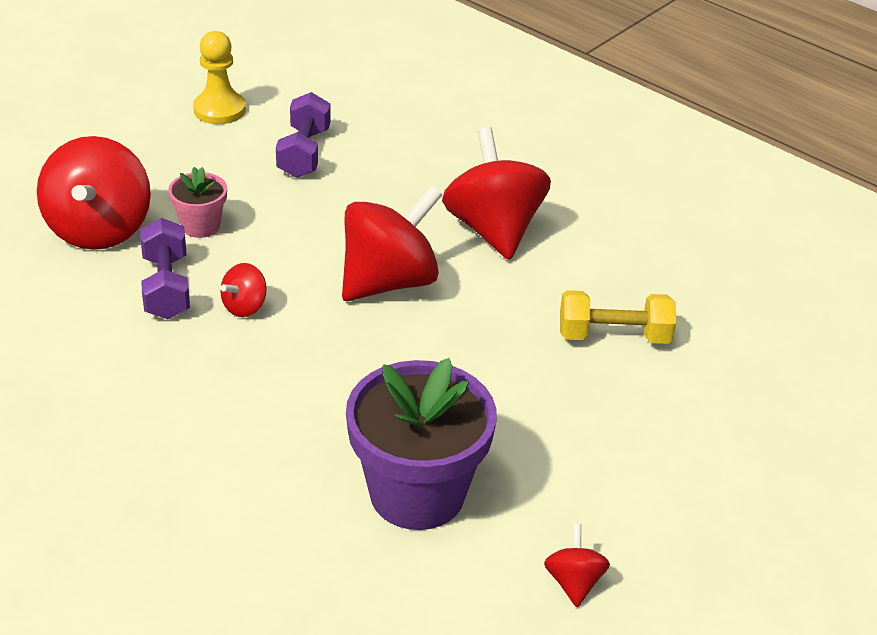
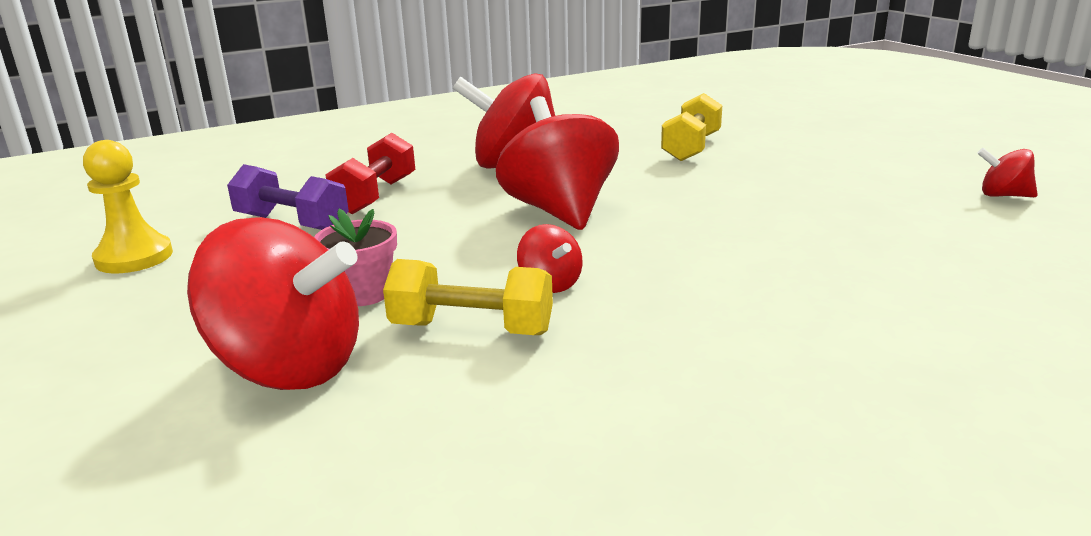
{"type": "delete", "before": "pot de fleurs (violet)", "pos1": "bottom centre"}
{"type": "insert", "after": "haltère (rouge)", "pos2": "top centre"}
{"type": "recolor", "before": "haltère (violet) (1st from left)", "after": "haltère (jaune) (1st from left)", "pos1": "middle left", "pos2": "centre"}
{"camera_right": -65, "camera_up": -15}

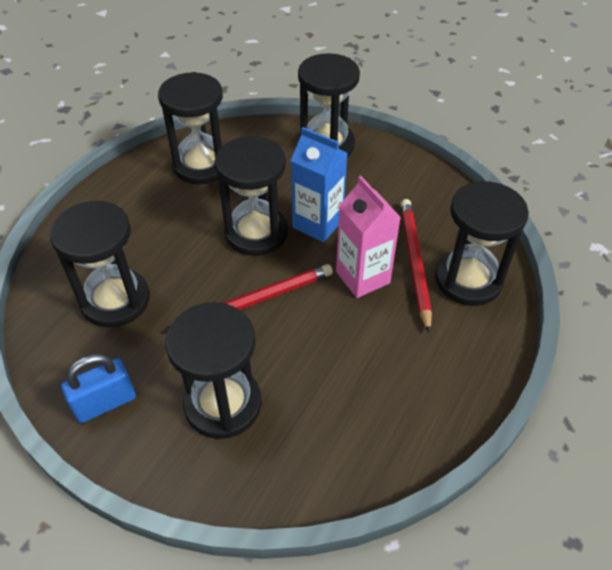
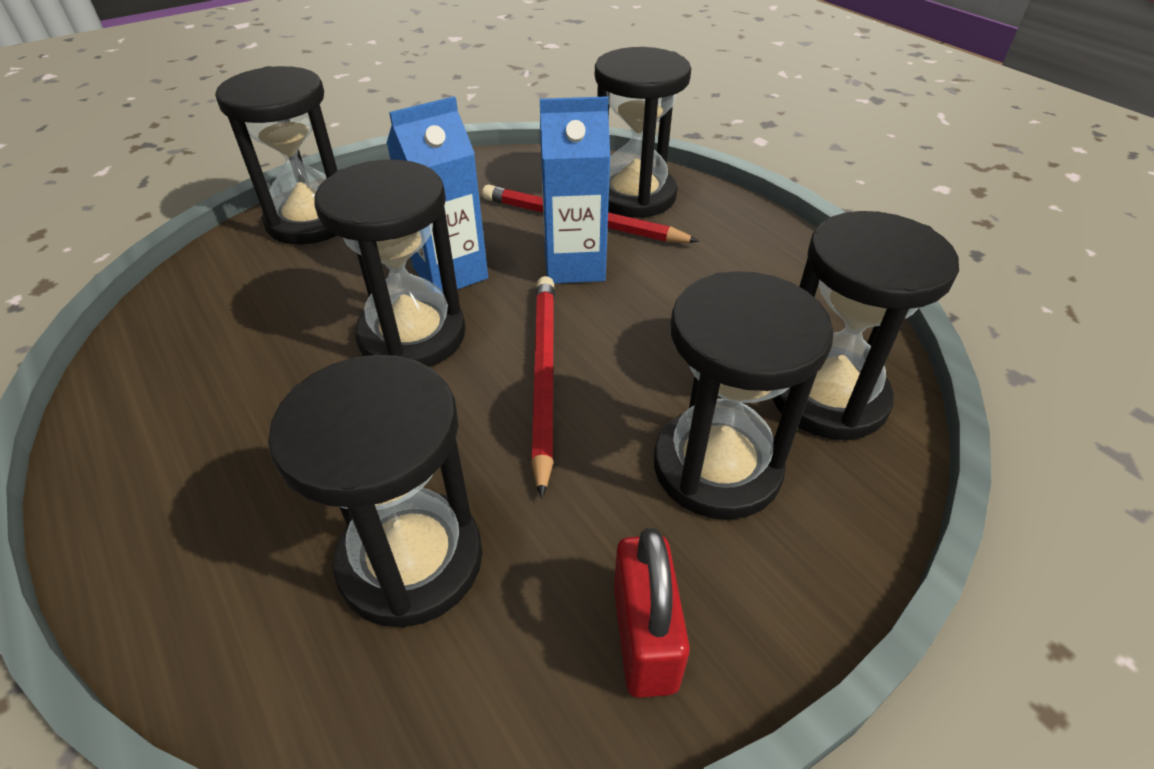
{"type": "move", "before": "sablier (noir) (2nd from left in the first image)", "after": "sablier (noir) (6th from left)", "pos1": "top left", "pos2": "middle right"}
{"type": "recolor", "before": "cadenas (bleu)", "after": "cadenas (rouge)", "pos1": "bottom left", "pos2": "bottom centre"}
{"type": "recolor", "before": "brique de lait (rose)", "after": "brique de lait (bleu) (2nd from left)", "pos1": "centre", "pos2": "top centre"}
{"camera_right": -65, "camera_up": -5}

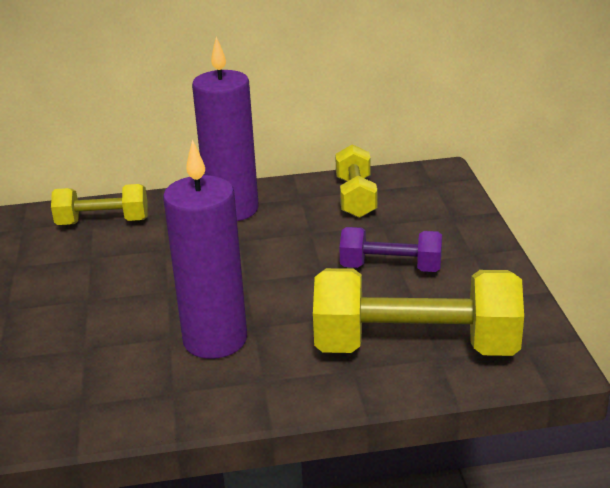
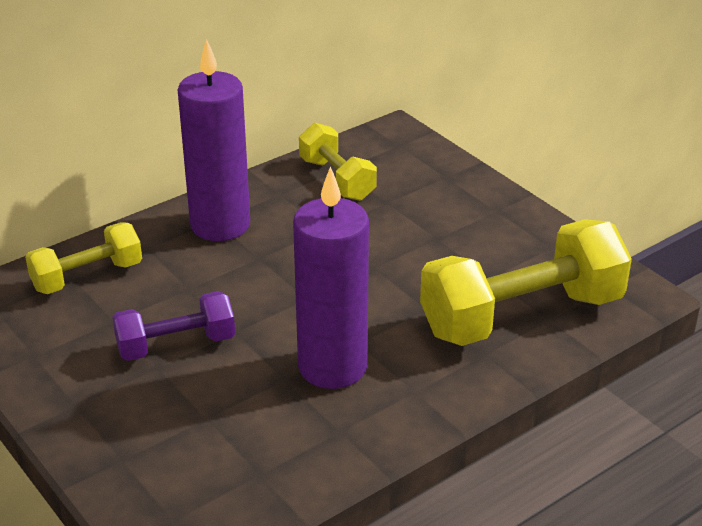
{"type": "move", "before": "haltère (violet)", "pos1": "centre", "pos2": "middle left"}
{"camera_right": -30, "camera_up": 5}

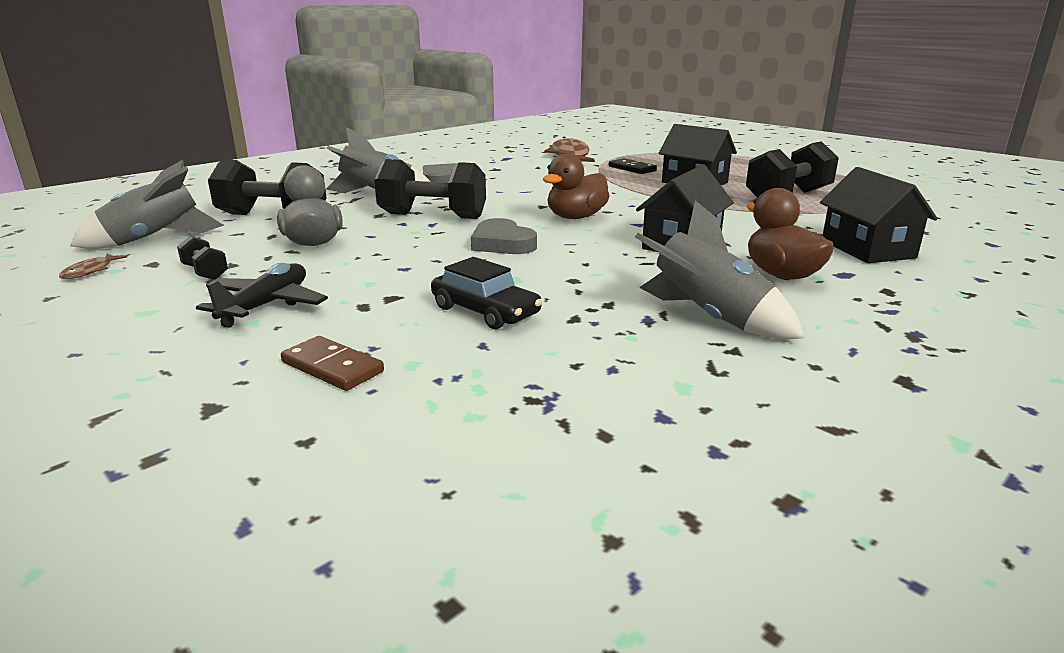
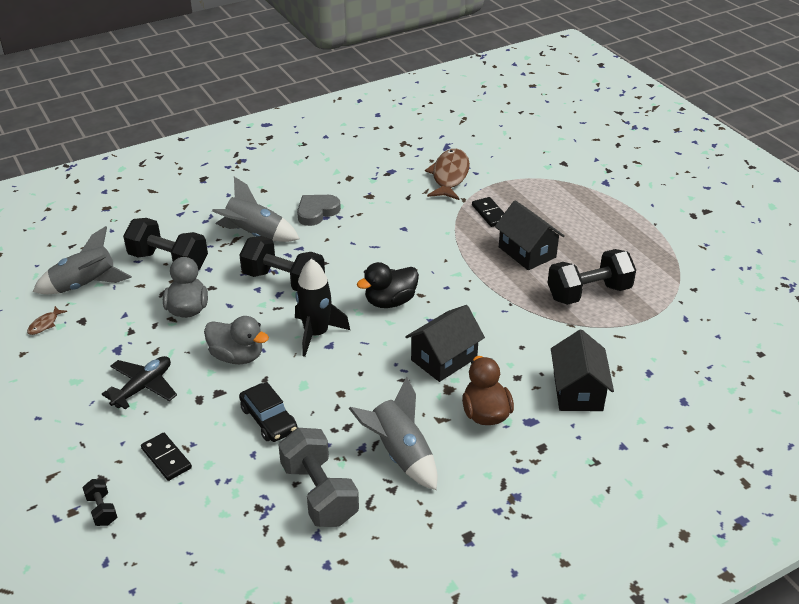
{"type": "insert", "after": "canard (gris) (2nd from left)", "pos2": "middle left"}
{"type": "insert", "after": "haltère (gris)", "pos2": "bottom centre"}
{"type": "move", "before": "haltère (noir) (1st from left)", "pos1": "middle left", "pos2": "bottom left"}
{"type": "replace", "before": "cœur (gris) (2nd from left)", "after": "fusée (noir)", "pos1": "centre", "pos2": "centre"}
{"type": "recolor", "before": "domino (marron)", "after": "domino (noir) (1st from left)", "pos1": "middle left", "pos2": "bottom left"}
{"type": "recolor", "before": "canard (marron) (1st from left)", "after": "canard (noir)", "pos1": "top centre", "pos2": "centre"}
{"camera_right": 15, "camera_up": 15}

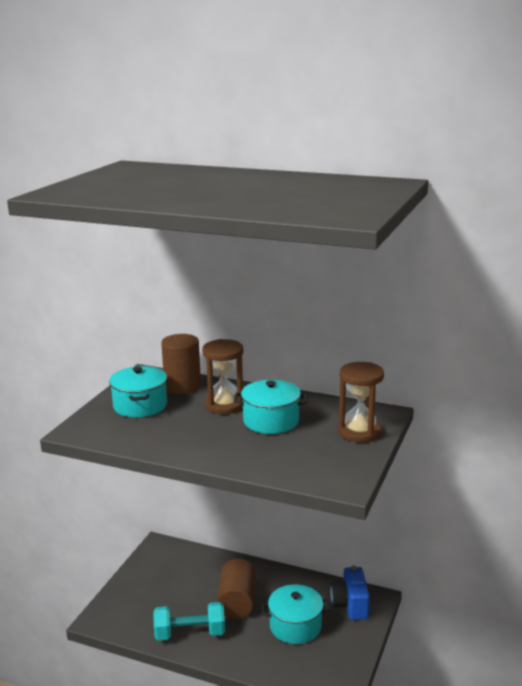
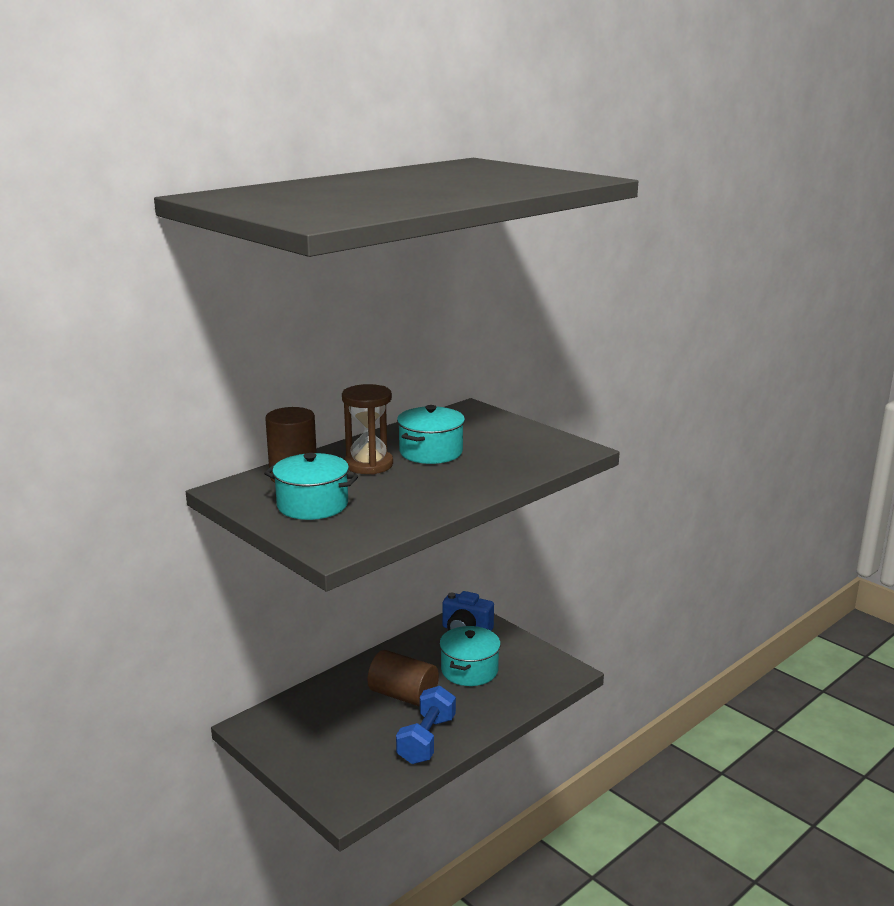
{"type": "delete", "before": "sablier (marron) (2nd from left)", "pos1": "middle right"}
{"type": "recolor", "before": "haltère (turquoise)", "after": "haltère (bleu)", "pos1": "bottom centre", "pos2": "bottom centre"}
{"camera_right": -65, "camera_up": 0}

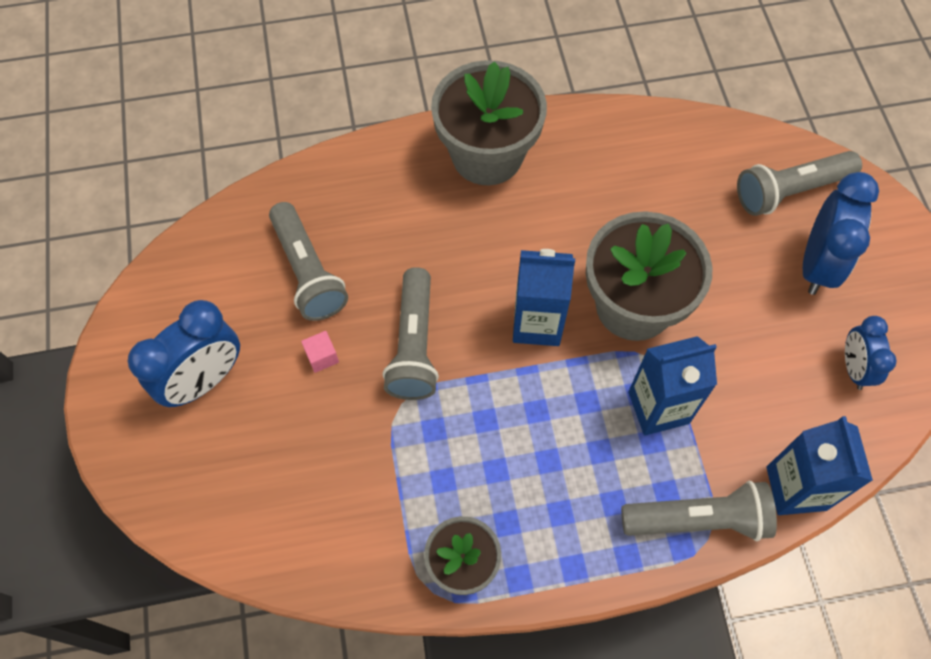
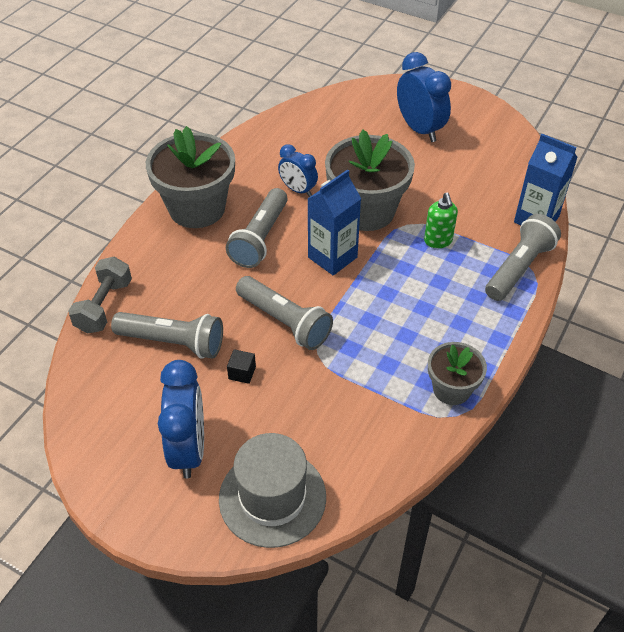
{"type": "insert", "after": "haltère (gris)", "pos2": "middle left"}
{"type": "insert", "after": "chapeau (gris)", "pos2": "bottom centre"}
{"type": "move", "before": "lampe de poche (gris) (4th from left in the first image)", "after": "lampe de poche (gris) (2nd from left)", "pos1": "top right", "pos2": "centre"}
{"type": "move", "before": "réveil (bleu) (3rd from left in the first image)", "after": "réveil (bleu) (2nd from left)", "pos1": "middle right", "pos2": "top centre"}
{"type": "replace", "before": "brique de lait (bleu) (2nd from left)", "after": "distributeur de savon (vert)", "pos1": "middle right", "pos2": "middle right"}
{"type": "recolor", "before": "cube (rose)", "after": "cube (noir)", "pos1": "centre", "pos2": "centre"}
{"camera_right": -50, "camera_up": -15}

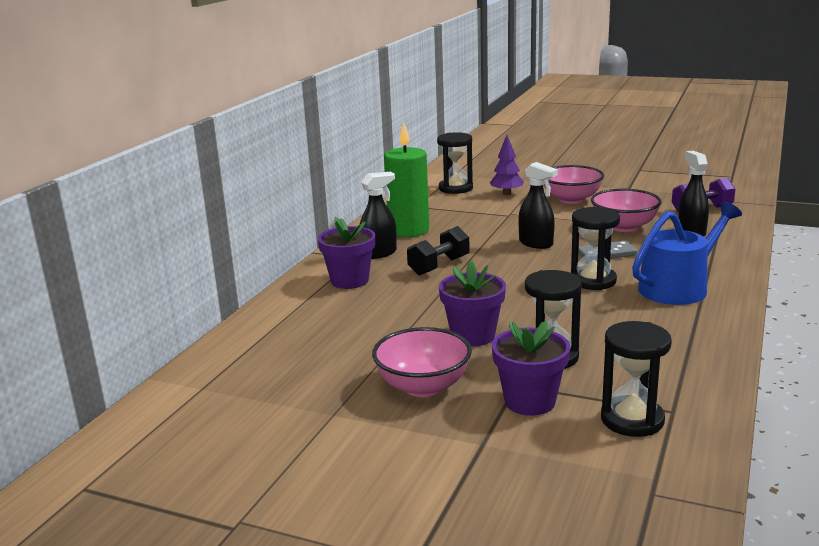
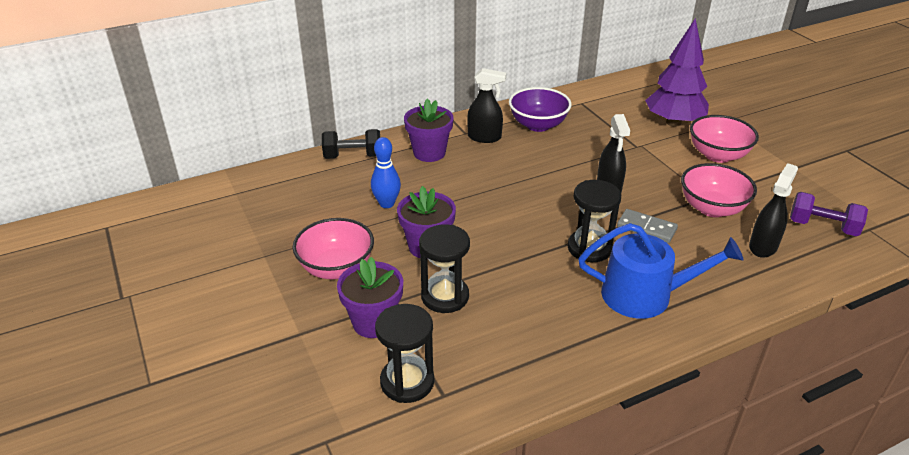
{"type": "delete", "before": "sablier (noir) (1st from left)", "pos1": "top centre"}
{"type": "insert", "after": "quille (bleu)", "pos2": "centre"}
{"type": "move", "before": "haltère (noir)", "pos1": "centre", "pos2": "top centre"}
{"type": "replace", "before": "bougie (vert)", "after": "bol (violet)", "pos1": "top centre", "pos2": "top centre"}
{"type": "resize", "before": "arbre (violet)", "pos1": "top centre", "pos2": "top right", "scale": 1.78}
{"camera_right": 40, "camera_up": 15}

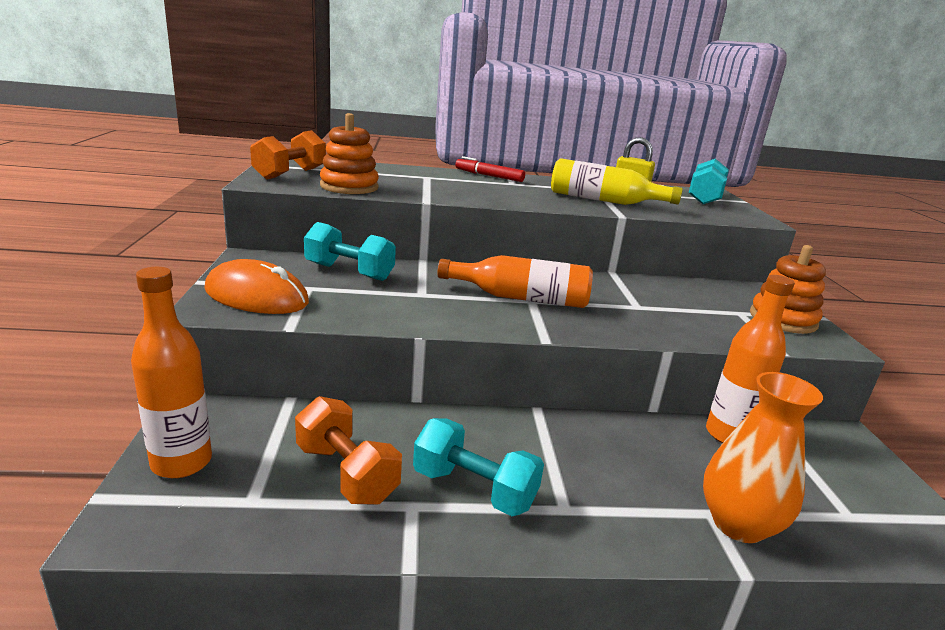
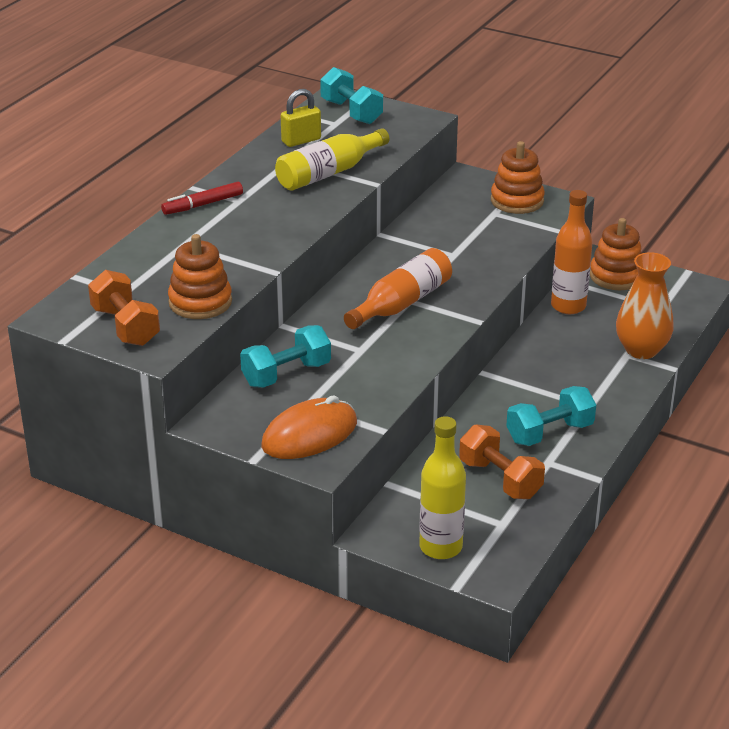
{"type": "insert", "after": "jouet à empiler (orange) (3rd from left)", "pos2": "middle right"}
{"type": "recolor", "before": "bouteille (orange) (1st from left)", "after": "bouteille (jaune) (2nd from left)", "pos1": "middle left", "pos2": "bottom centre"}
{"type": "rotate", "before": "haltère (orange) (2nd from left)", "pos1": "bottom centre", "pos2": "middle right", "turn": 60}
{"camera_right": -55, "camera_up": 10}

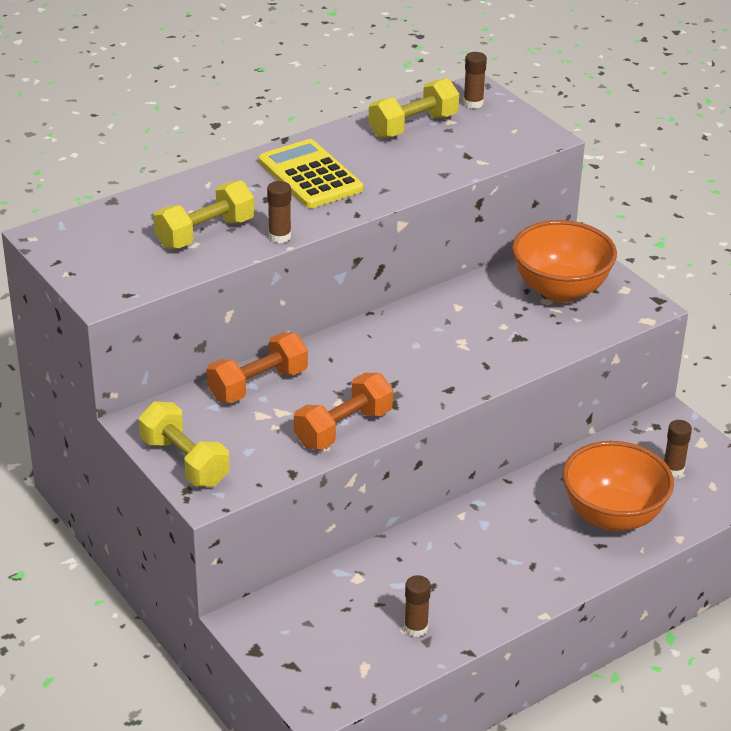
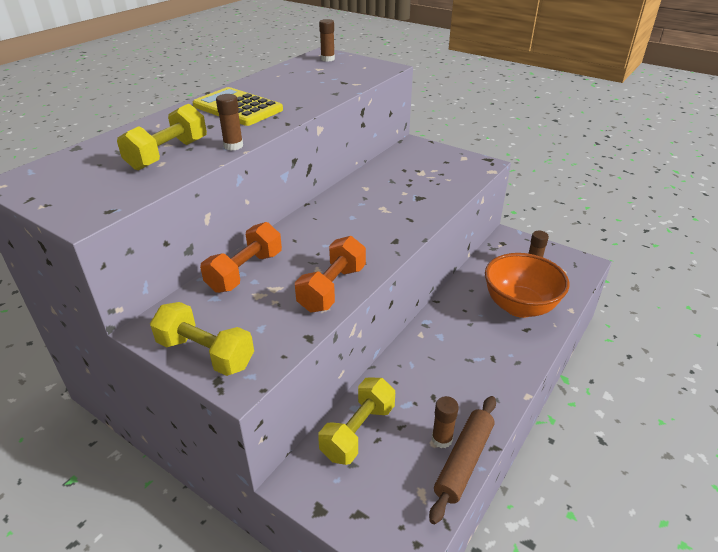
{"type": "delete", "before": "bol (orange) (1st from left)", "pos1": "middle right"}
{"type": "insert", "after": "rouleau à pâtisserie (marron)", "pos2": "bottom centre"}
{"type": "move", "before": "haltère (jaune) (3rd from left)", "pos1": "top centre", "pos2": "bottom centre"}
{"camera_right": -20, "camera_up": 0}

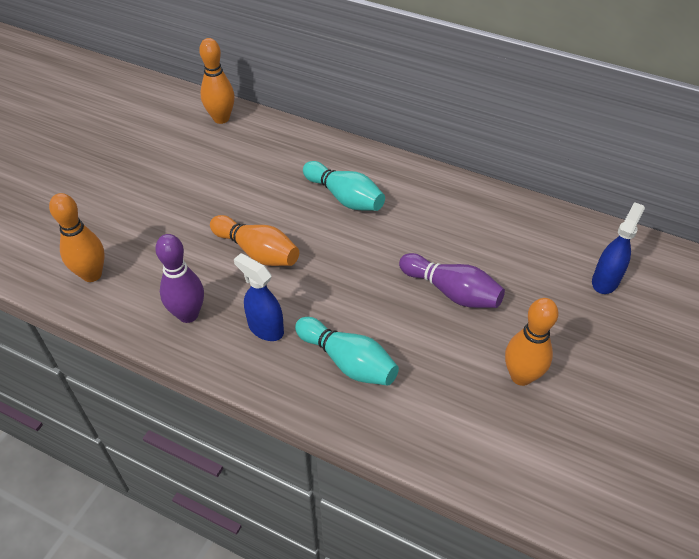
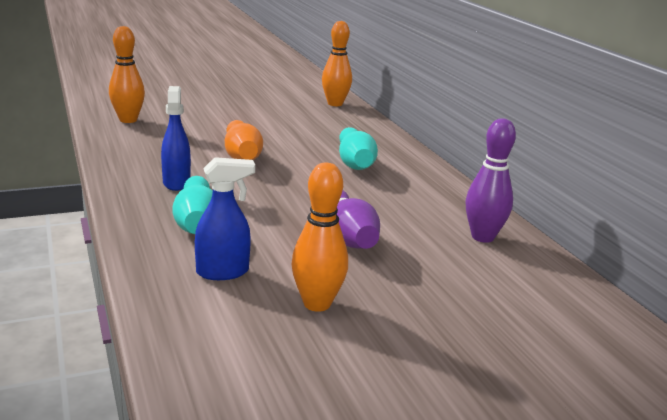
{"type": "move", "before": "quille (violet) (1st from left in the first image)", "after": "quille (violet) (2nd from left)", "pos1": "middle left", "pos2": "middle right"}
{"type": "move", "before": "vaporisateur (bleu) (2nd from left)", "pos1": "middle right", "pos2": "centre"}
{"camera_right": 40, "camera_up": -25}

